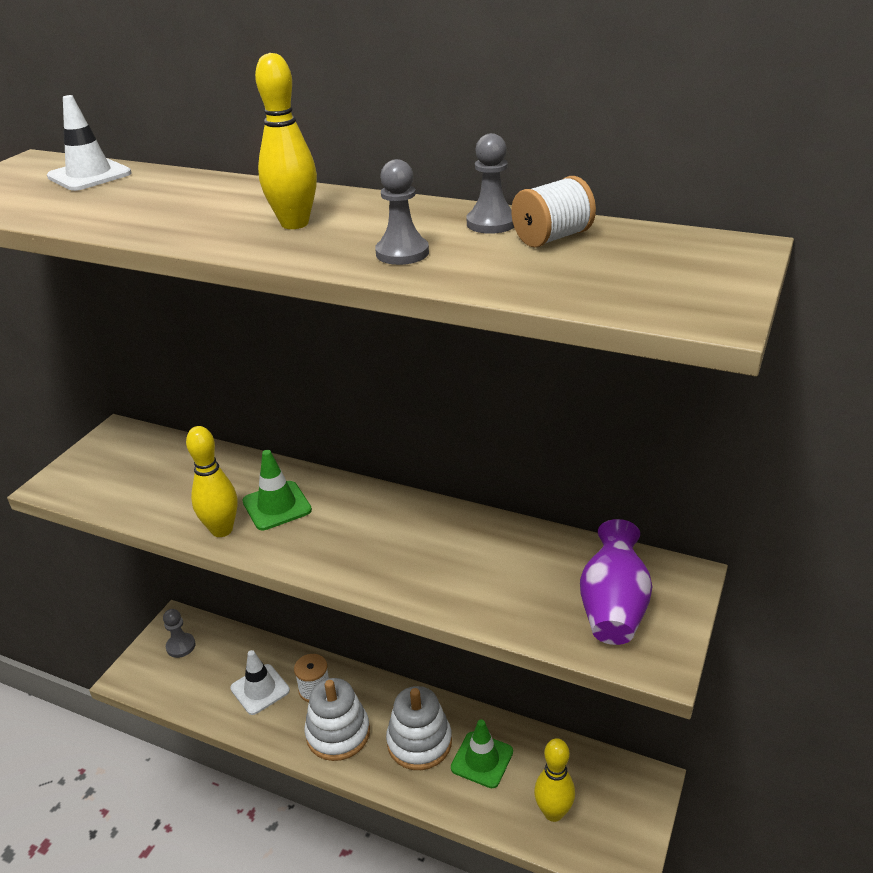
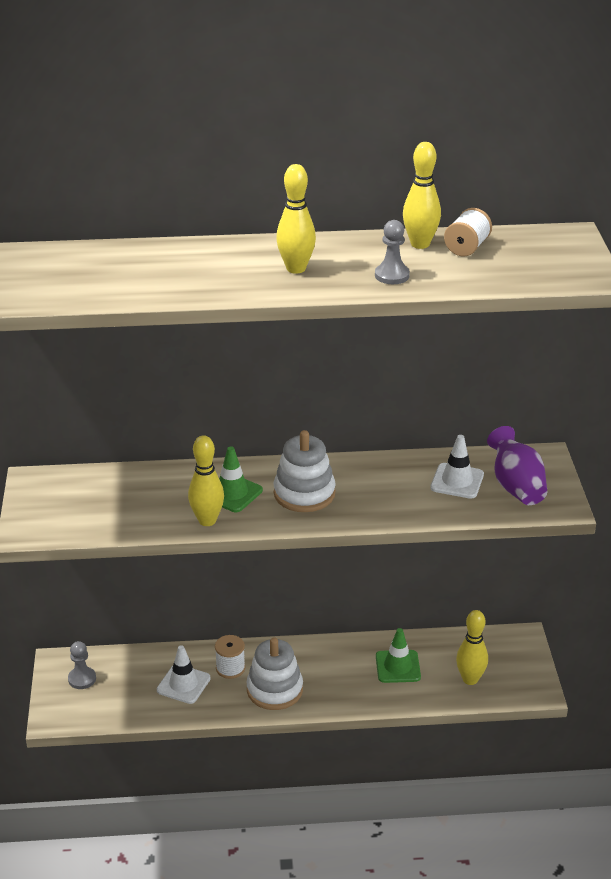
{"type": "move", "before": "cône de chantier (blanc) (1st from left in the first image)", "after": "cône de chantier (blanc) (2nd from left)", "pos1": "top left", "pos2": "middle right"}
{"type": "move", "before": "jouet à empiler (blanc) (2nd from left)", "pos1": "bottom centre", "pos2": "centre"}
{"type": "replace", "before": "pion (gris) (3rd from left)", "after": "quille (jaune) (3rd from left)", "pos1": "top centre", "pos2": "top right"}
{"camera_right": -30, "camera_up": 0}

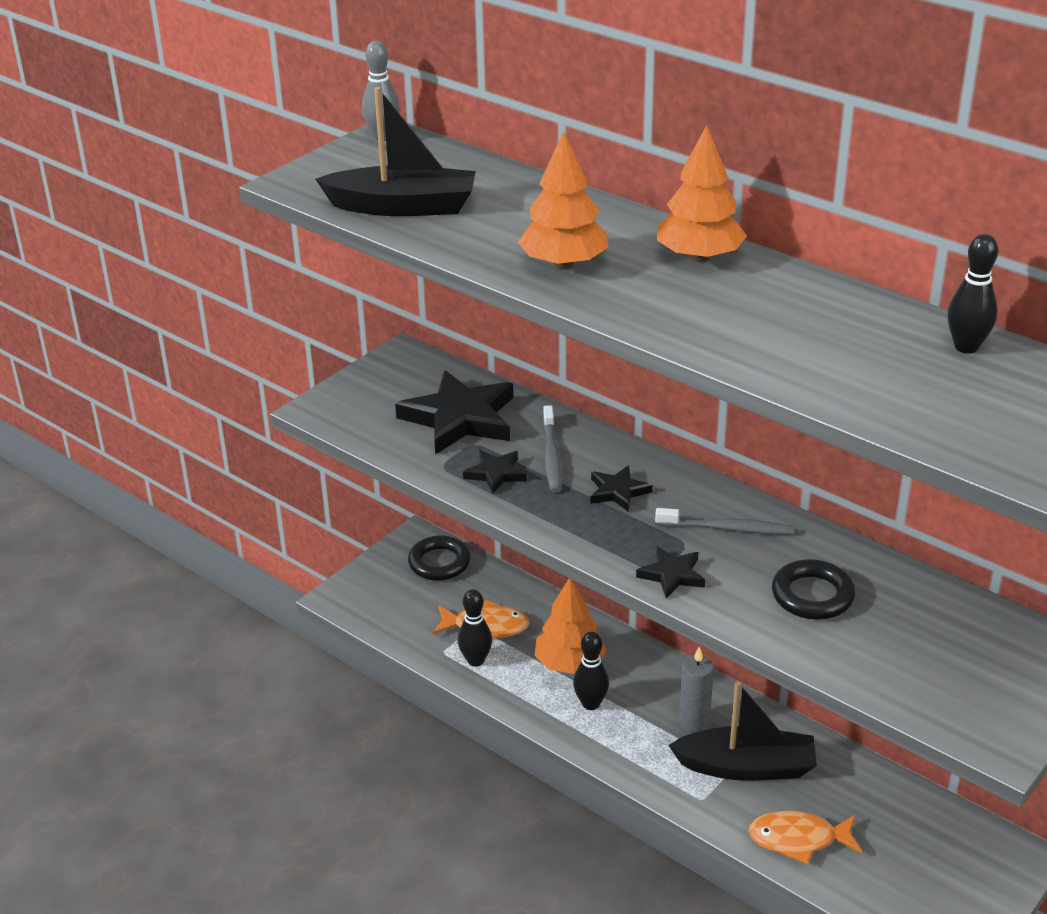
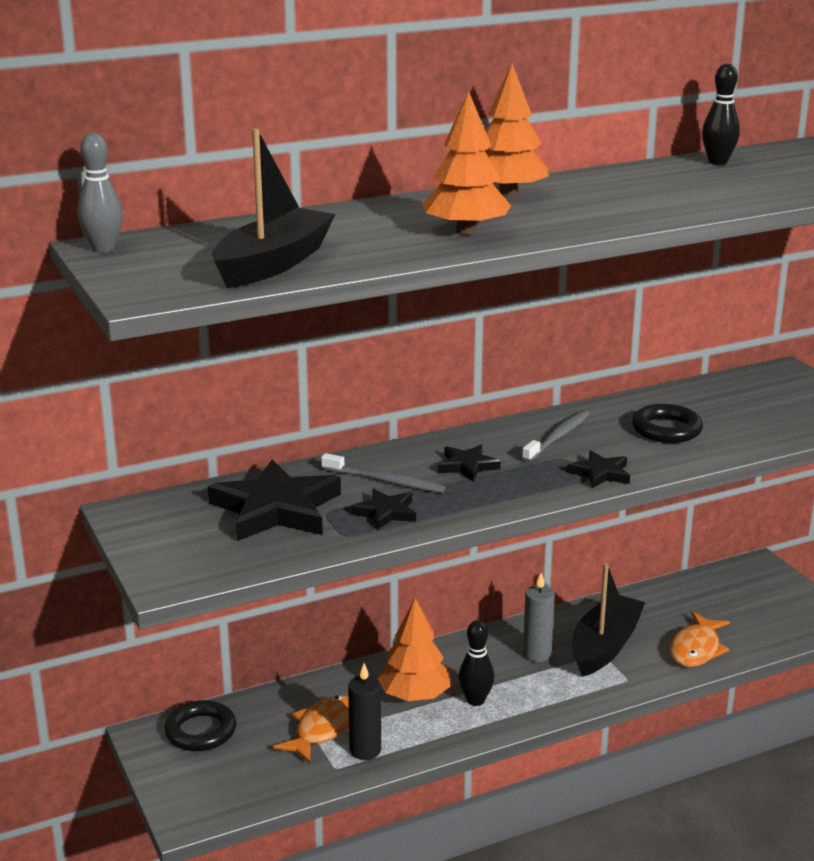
{"type": "replace", "before": "quille (noir) (1st from left)", "after": "bougie (noir)", "pos1": "bottom centre", "pos2": "bottom centre"}
{"camera_right": -65, "camera_up": -10}

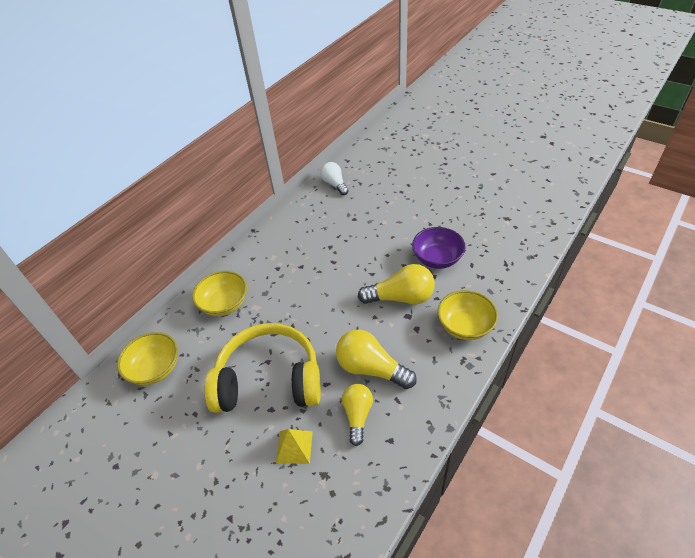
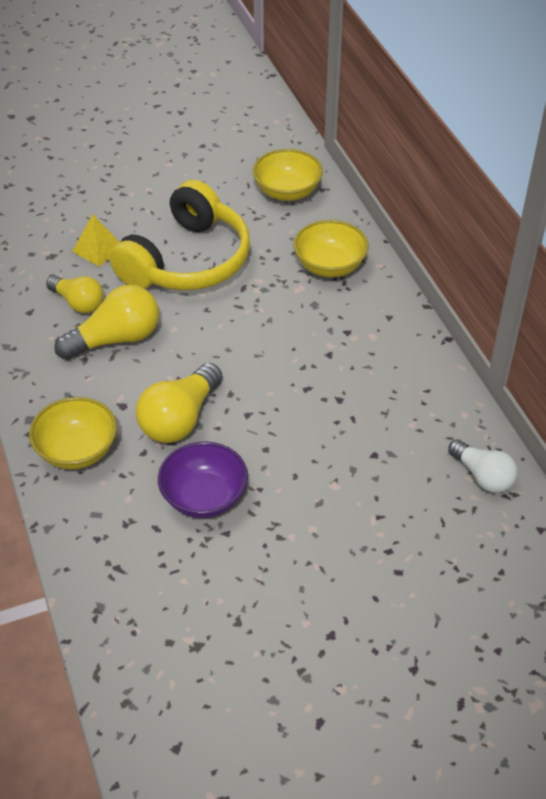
{"type": "rotate", "before": "ampoule (blanc)", "pos1": "top centre", "pos2": "middle right", "turn": 45}
{"camera_right": 120, "camera_up": 0}

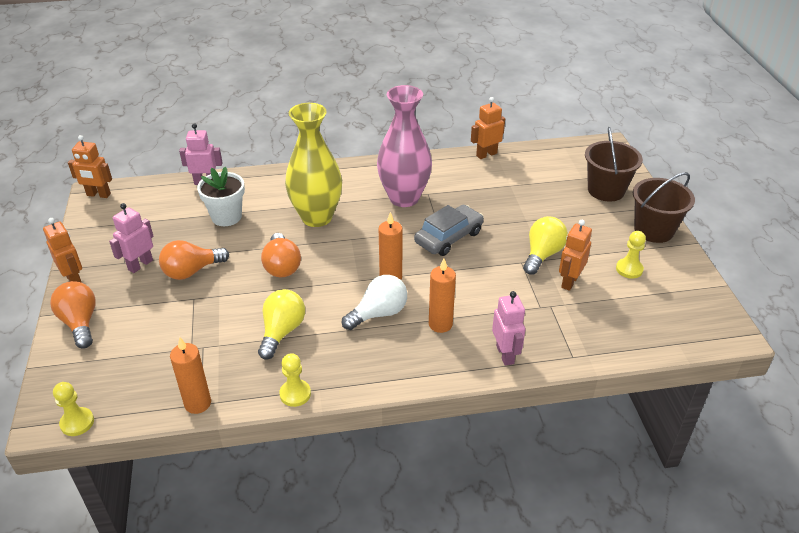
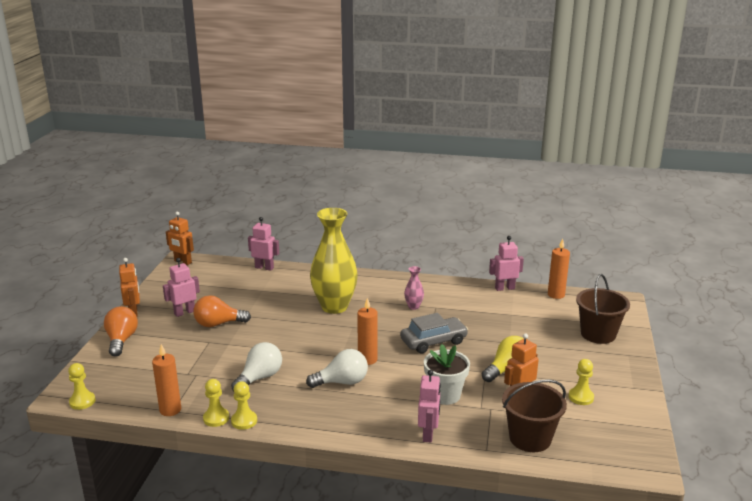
{"type": "delete", "before": "ampoule (orange) (3rd from left)", "pos1": "centre"}
{"type": "insert", "after": "pion (jaune) (2nd from left)", "pos2": "bottom left"}
{"type": "move", "before": "pot de fleurs (blanc)", "pos1": "middle left", "pos2": "bottom centre"}
{"type": "move", "before": "bougie (orange) (3rd from left)", "pos1": "centre", "pos2": "middle right"}
{"type": "move", "before": "seau (marron) (2nd from left in the first image)", "after": "seau (marron) (1st from left)", "pos1": "middle right", "pos2": "bottom right"}
{"type": "recolor", "before": "ampoule (jaune) (1st from left)", "after": "ampoule (blanc) (1st from left)", "pos1": "centre", "pos2": "bottom centre"}
{"type": "recolor", "before": "robot (orange) (3rd from left)", "after": "robot (rose) (4th from left)", "pos1": "top centre", "pos2": "middle right"}
{"type": "resize", "before": "vase (rose)", "pos1": "top centre", "pos2": "centre", "scale": 0.42}
{"camera_right": 20, "camera_up": -15}

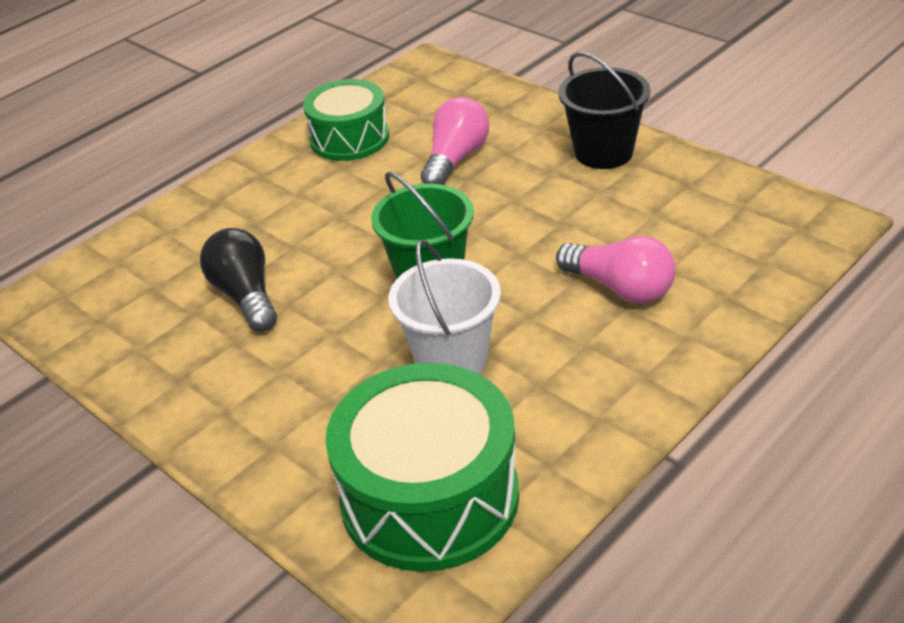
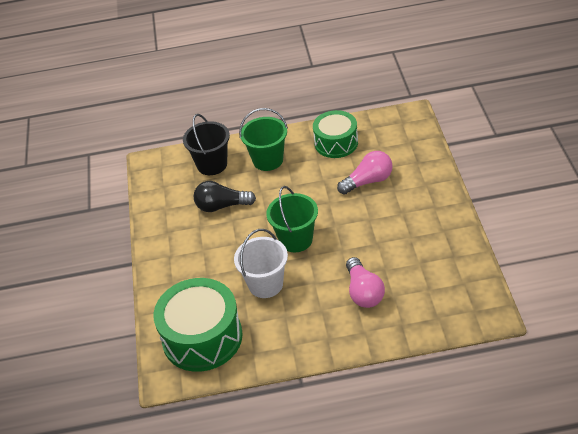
{"type": "insert", "after": "seau (vert) (1st from left)", "pos2": "top centre"}
{"type": "move", "before": "seau (noir)", "pos1": "top right", "pos2": "top centre"}
{"type": "rotate", "before": "ampoule (noir)", "pos1": "middle left", "pos2": "centre", "turn": -105}
{"camera_right": 40, "camera_up": 5}

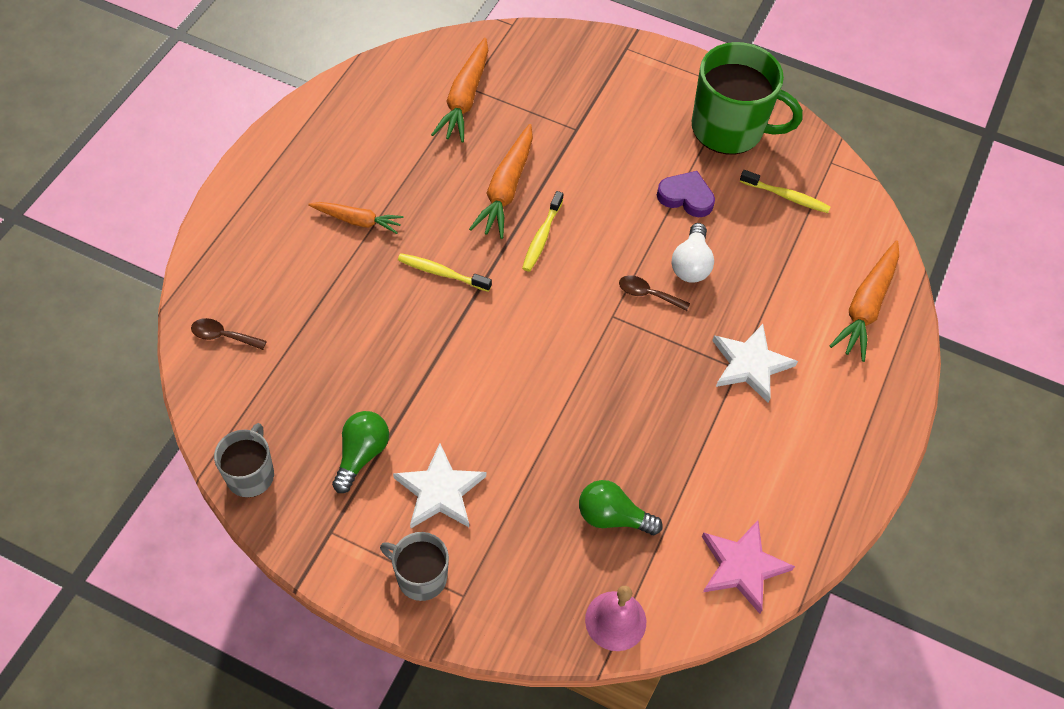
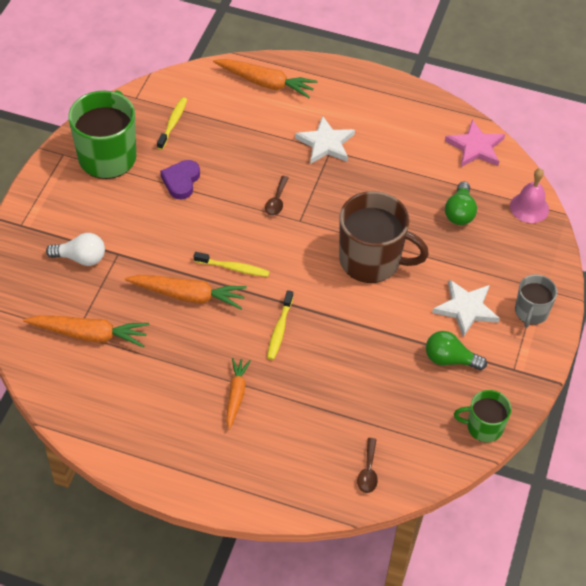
{"type": "insert", "after": "tasse (marron)", "pos2": "centre"}
{"type": "move", "before": "ampoule (blanc)", "pos1": "centre", "pos2": "middle left"}
{"type": "recolor", "before": "tasse (gris) (1st from left)", "after": "tasse (vert) (2nd from left)", "pos1": "middle left", "pos2": "bottom right"}
{"camera_right": -95, "camera_up": -5}

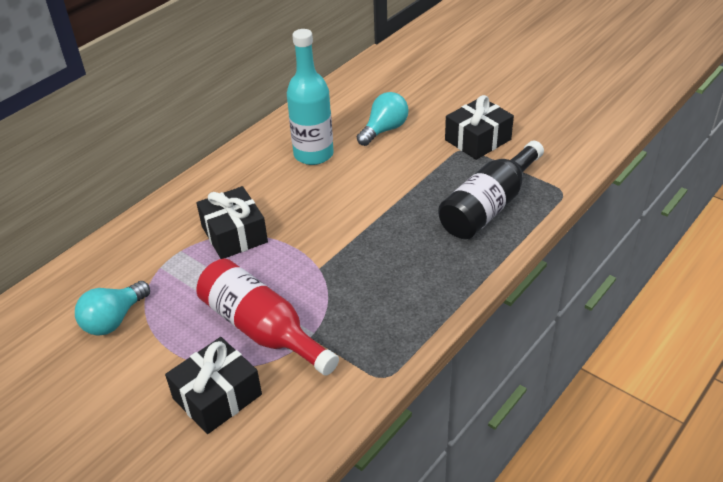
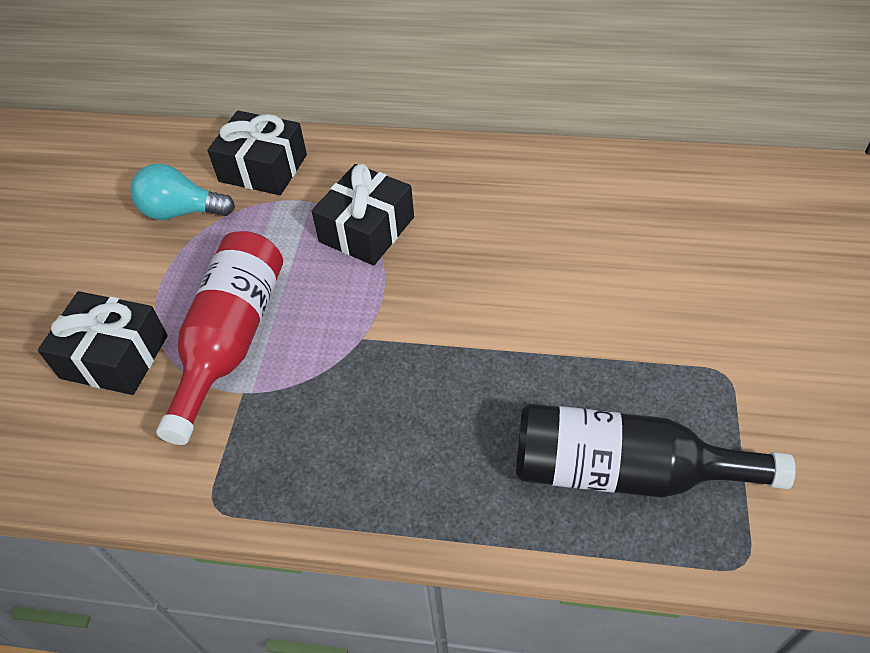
{"type": "delete", "before": "bouteille (turquoise)", "pos1": "top centre"}
{"type": "delete", "before": "ampoule (turquoise) (2nd from left)", "pos1": "top centre"}
{"type": "move", "before": "cadeau (noir) (3rd from left in the first image)", "after": "cadeau (noir) (2nd from left)", "pos1": "top centre", "pos2": "top left"}
{"camera_right": 60, "camera_up": 10}

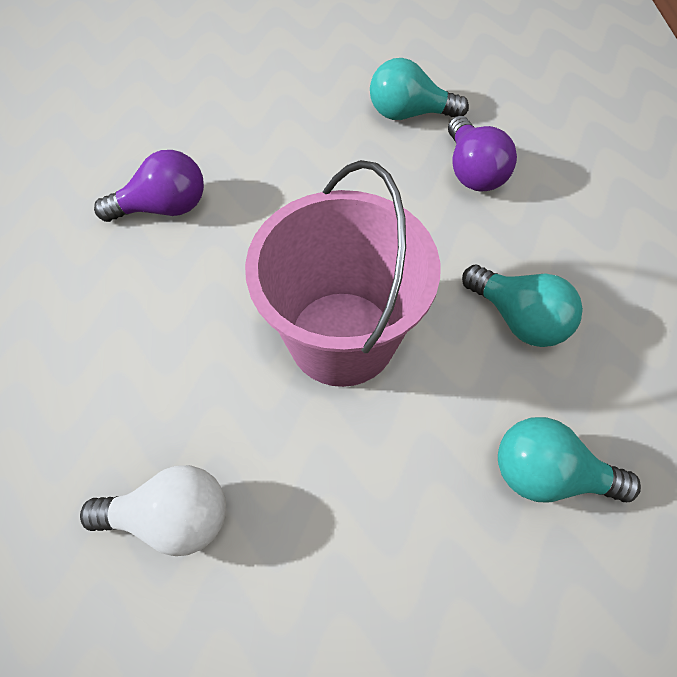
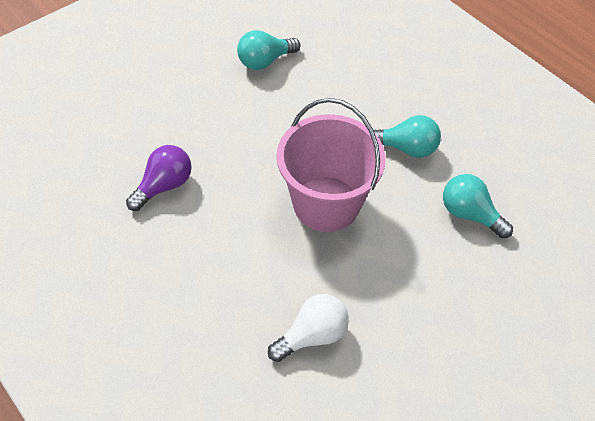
{"type": "delete", "before": "ampoule (violet) (2nd from left)", "pos1": "top right"}
{"type": "rotate", "before": "ampoule (turquoise) (3rd from left)", "pos1": "bottom right", "pos2": "middle right", "turn": 60}
{"camera_right": -35, "camera_up": -5}

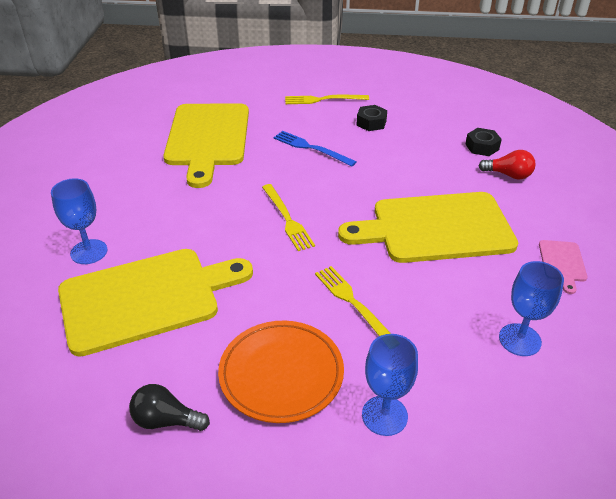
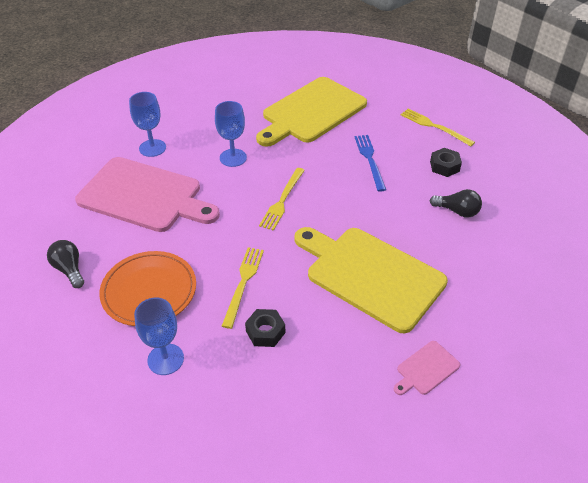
{"type": "delete", "before": "ampoule (rouge)", "pos1": "top right"}
{"type": "insert", "after": "ampoule (noir) (2nd from left)", "pos2": "middle right"}
{"type": "move", "before": "écrou (noir) (2nd from left in the first image)", "after": "écrou (noir) (1st from left)", "pos1": "top right", "pos2": "bottom centre"}
{"type": "move", "before": "verre à pied (bleu) (3rd from left)", "pos1": "middle right", "pos2": "top centre"}
{"type": "recolor", "before": "planche à découper (jaune) (1st from left)", "after": "planche à découper (rose) (1st from left)", "pos1": "middle left", "pos2": "middle left"}
{"camera_right": 45, "camera_up": 5}

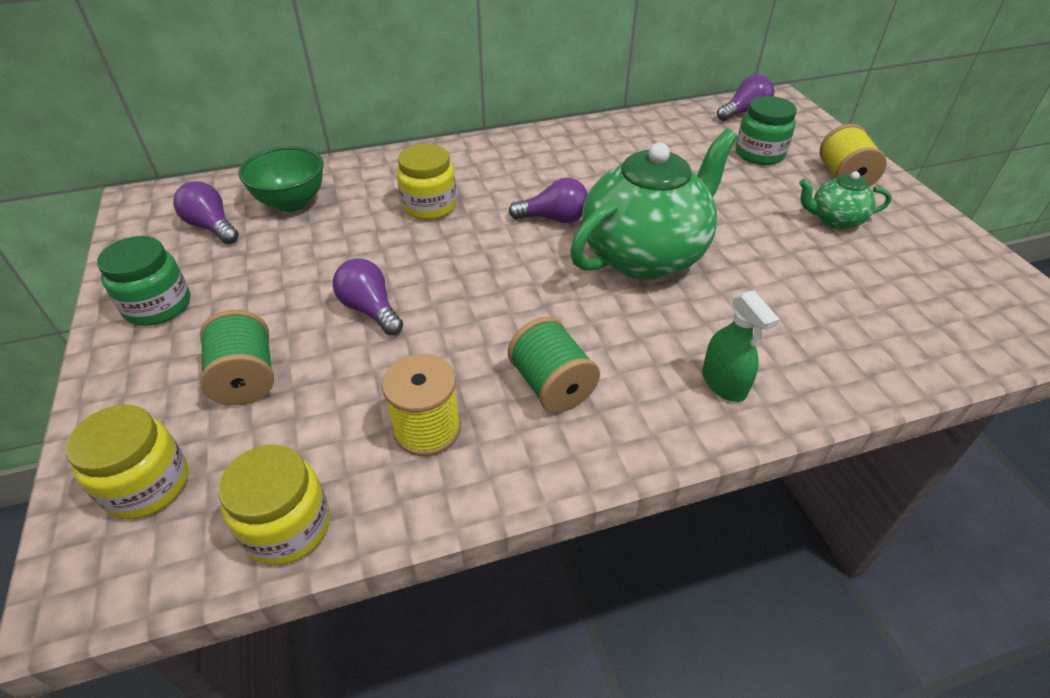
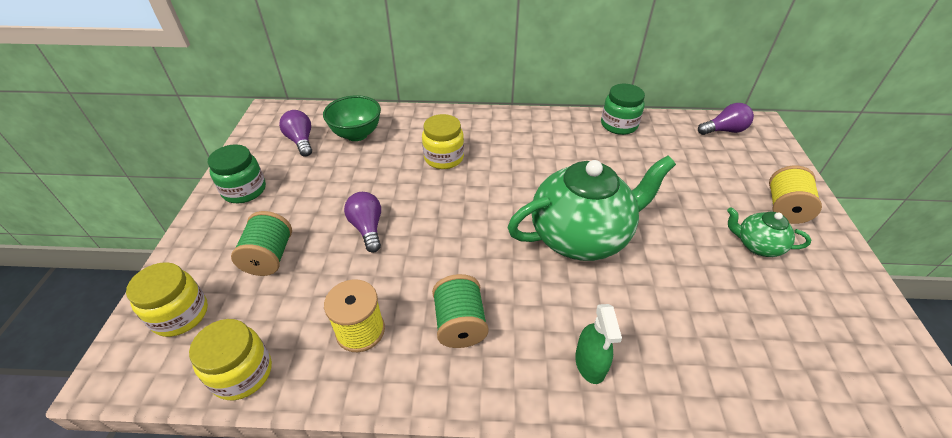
{"type": "delete", "before": "ampoule (violet) (3rd from left)", "pos1": "top centre"}
{"type": "move", "before": "bocal (vert) (2nd from left)", "pos1": "top right", "pos2": "top centre"}
{"camera_right": 20, "camera_up": 0}

